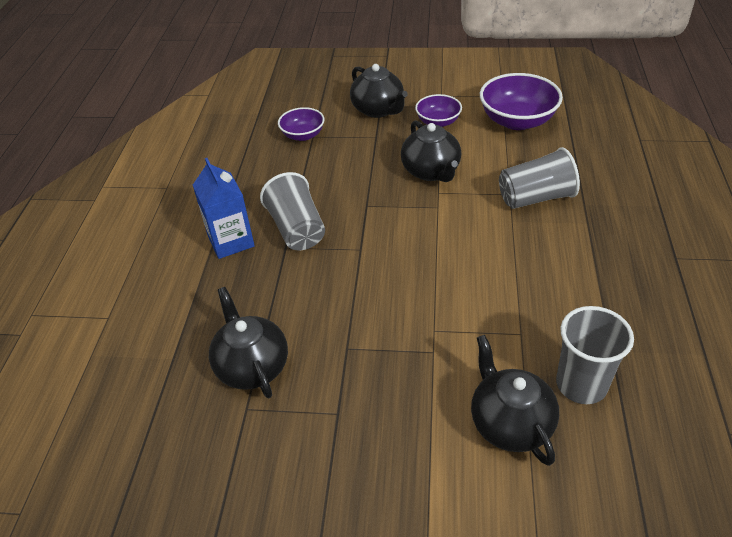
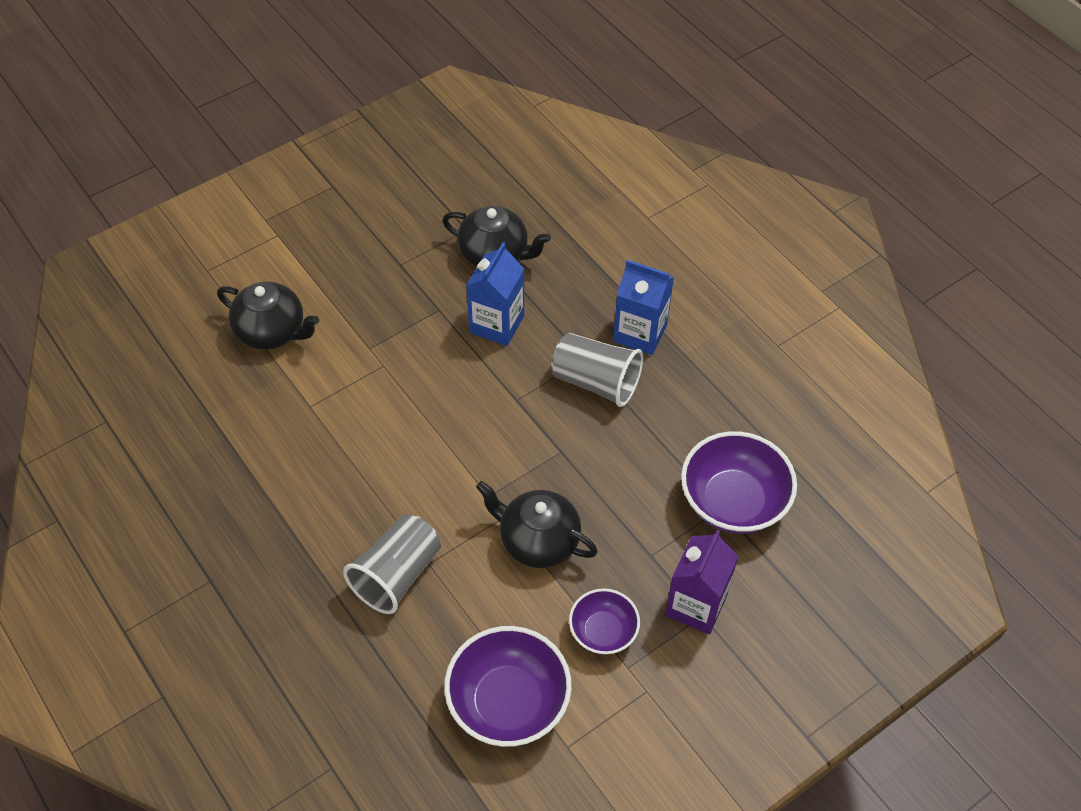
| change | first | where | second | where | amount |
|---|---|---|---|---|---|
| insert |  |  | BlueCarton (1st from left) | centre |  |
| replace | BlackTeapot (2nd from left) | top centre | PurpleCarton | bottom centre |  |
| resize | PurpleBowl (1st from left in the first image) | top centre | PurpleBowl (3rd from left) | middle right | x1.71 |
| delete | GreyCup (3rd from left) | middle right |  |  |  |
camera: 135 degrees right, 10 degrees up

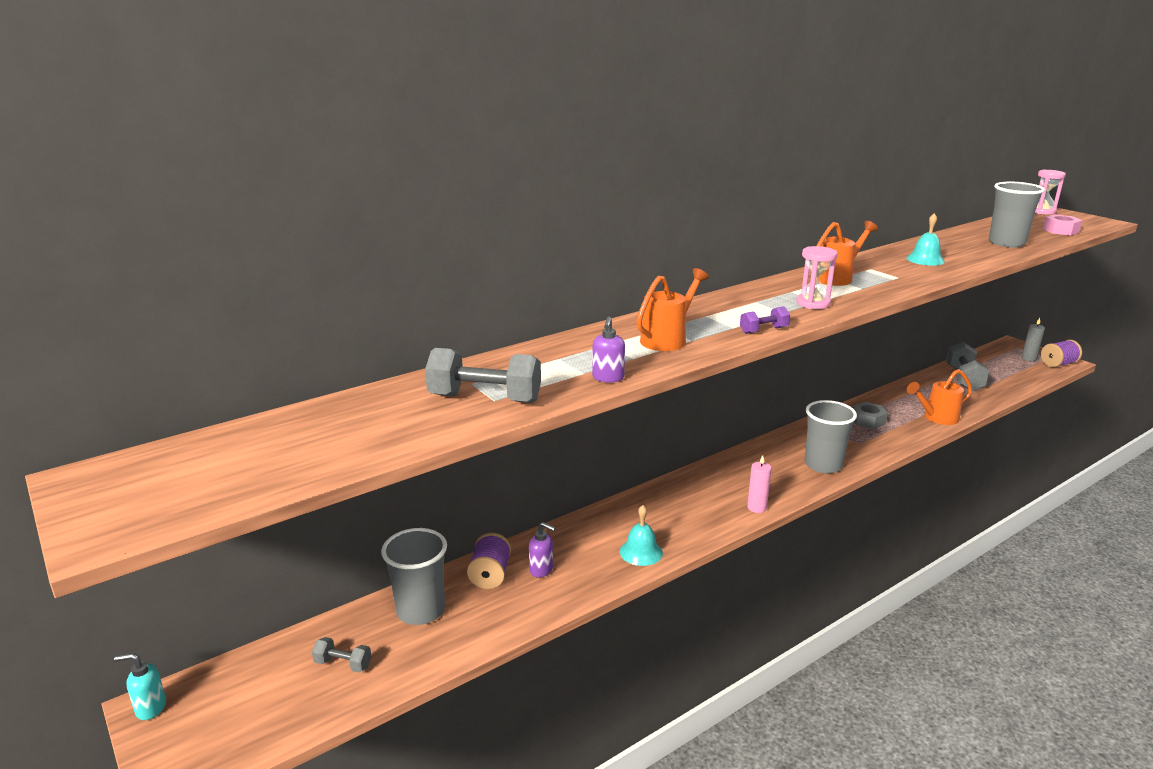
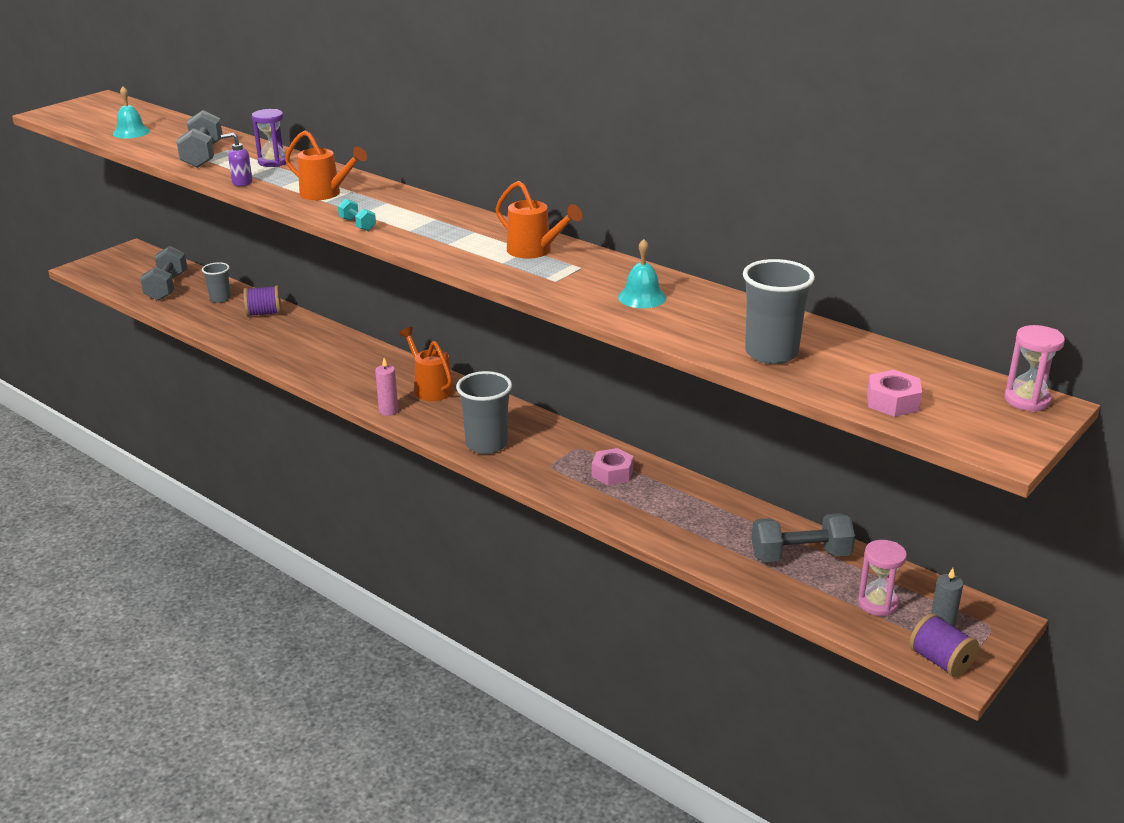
| change | first | where | second | where | amount |
|---|---|---|---|---|---|
| move | TurquoiseBell (1st from left) | bottom centre |  | top left |  |
| resize | GreyDumbbell (1st from left) | bottom left |  | top left | x1.90 |
| resize | GreyCup (1st from left) | bottom centre |  | middle left | x0.60 |
| insert |  |  | PurpleHourglass | top left |  |
| recolor | PurpleDumbbell | centre | TurquoiseDumbbell | top left |  |
| move | OrangeWateringCan (3rd from left in the first image) | middle right | OrangeWateringCan (2nd from left) | centre |  |
| recolor | GreyNut | middle right | PinkNut (1st from left) | centre |  |
| move | PinkHourglass (1st from left) | middle right |  | bottom right |  |
| delete | TurquoiseSoapDispenser | bottom left |  |  |  |
| delete | PurpleSoapDispenser (1st from left) | bottom centre |  |  |  |
camera: 75 degrees right, 5 degrees up

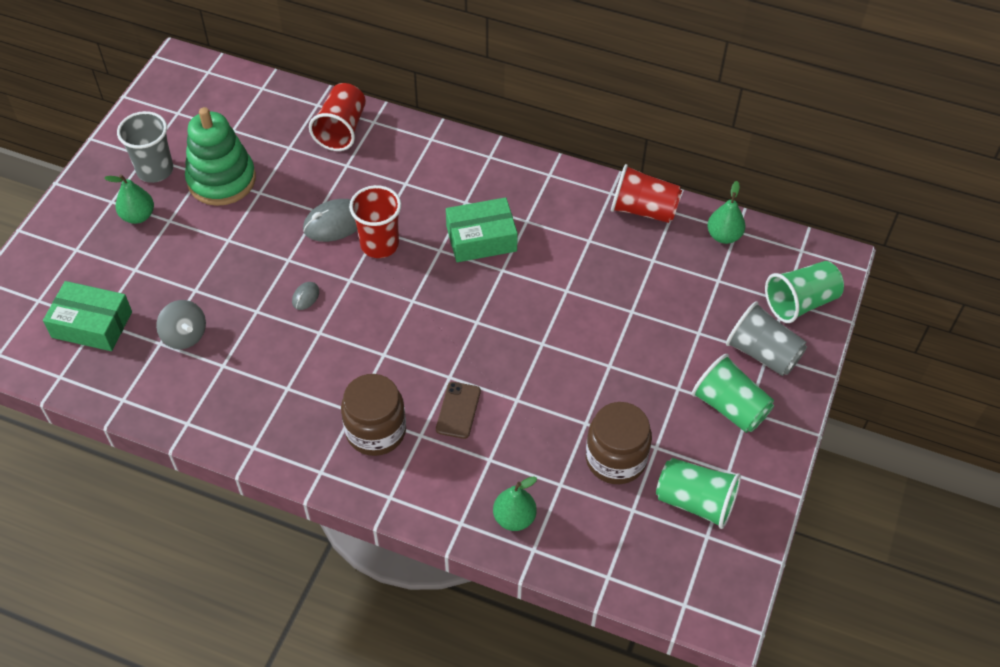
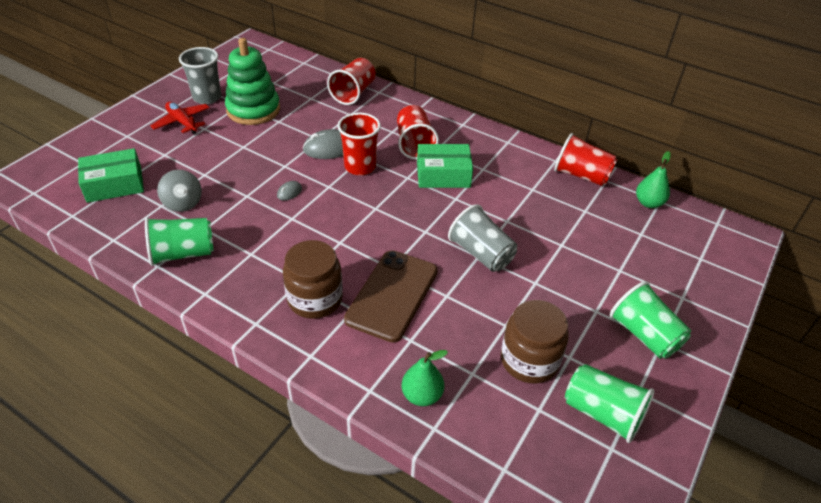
| change | first | where | second | where | amount |
|---|---|---|---|---|---|
| rotate | GreenBox (1st from left) | middle left |  | middle left | 45 degrees counterclockwise |
| move | GreenCup (3rd from left in the first image) | middle right | GreenCup (1st from left) | middle left |  |
| replace | GreenPear (1st from left) | top left | RedPlane | top left |  |
| resize | BrownPhone | centre |  | centre | x1.94 |
| insert |  |  | RedCup (3rd from left) | top centre |  |
| move | GreyCup (2nd from left) | middle right |  | centre |  |
camera: 10 degrees right, 10 degrees down

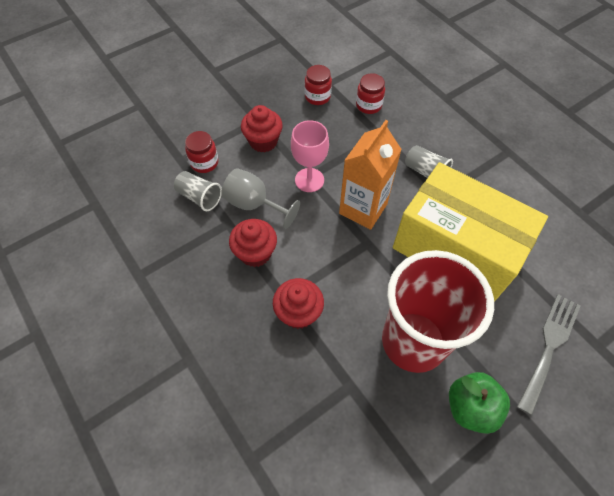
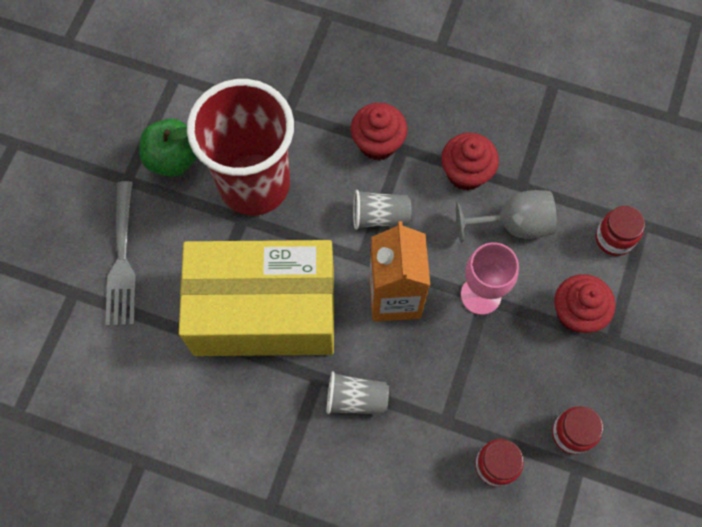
| change | first | where | second | where | amount |
|---|---|---|---|---|---|
| move | GreyCup (1st from left in the first image) | middle left | GreyCup (2nd from left) | centre |  |
camera: 145 degrees right, 10 degrees up

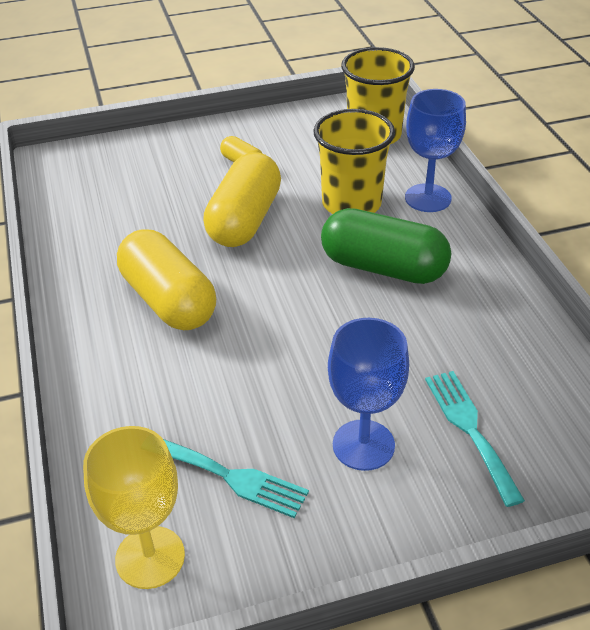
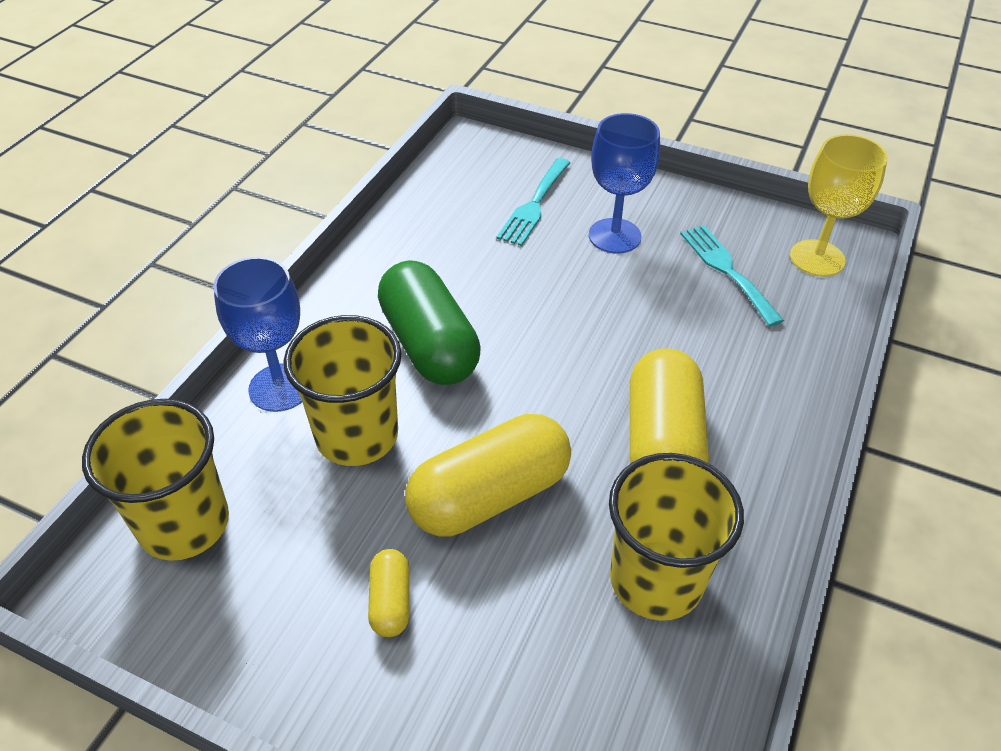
| change | first | where | second | where | amount |
|---|---|---|---|---|---|
| insert |  |  | YellowCup (3rd from left) | bottom right |  |
camera: 140 degrees left, 5 degrees up

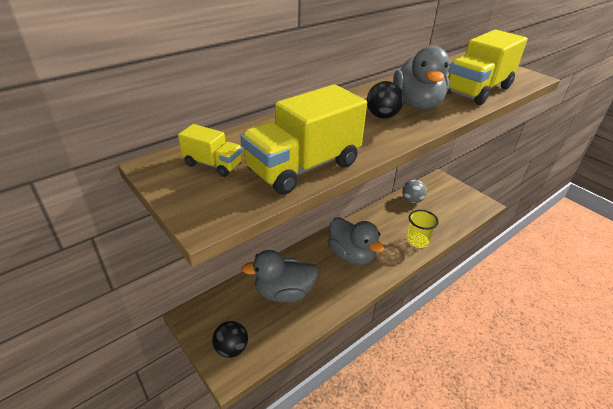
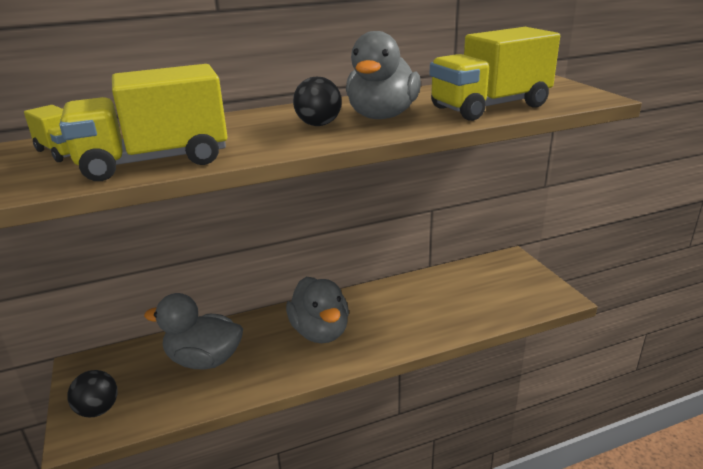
| change | first | where | second | where | amount |
|---|---|---|---|---|---|
| delete | GreyBall | middle right |  |  |  |
| delete | YellowCup | middle right |  |  |  |
camera: 20 degrees right, 10 degrees down

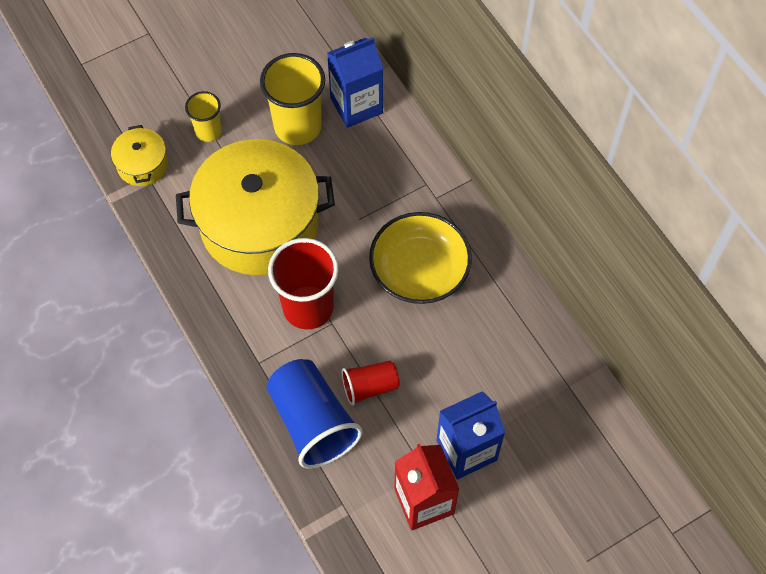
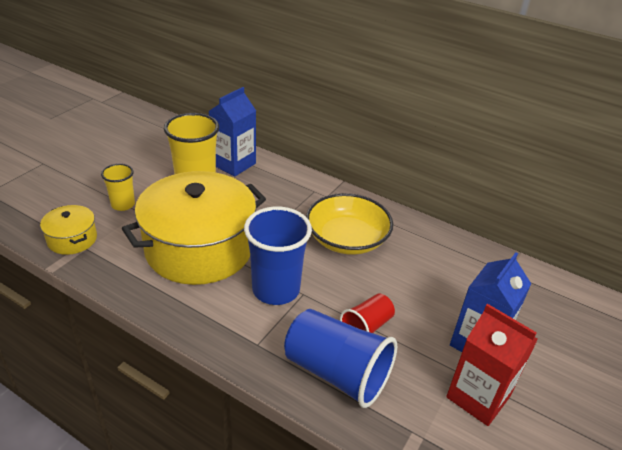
| change | first | where | second | where | amount |
|---|---|---|---|---|---|
| recolor | RedCup (1st from left) | centre | BlueCup (1st from left) | centre |  |
camera: 30 degrees left, 25 degrees down

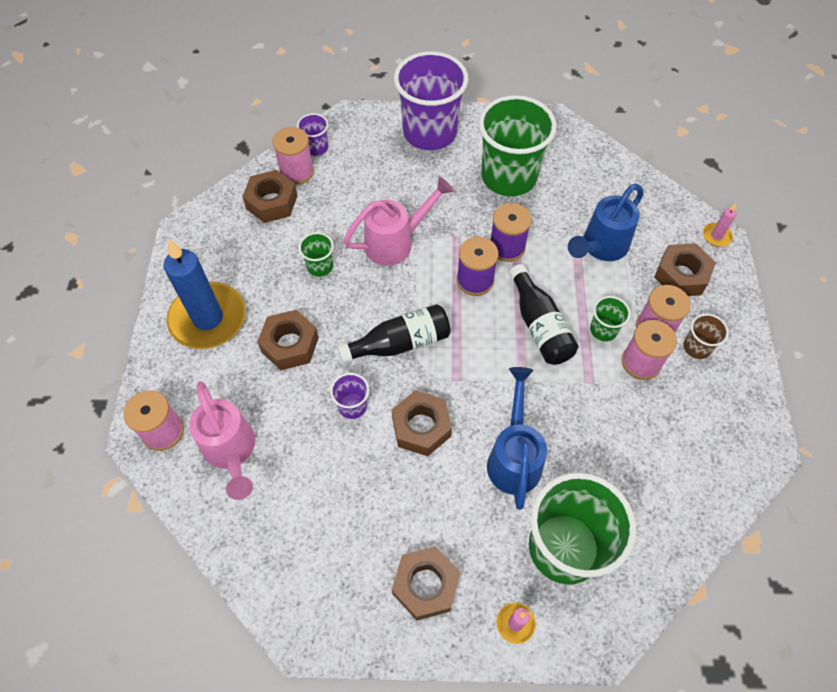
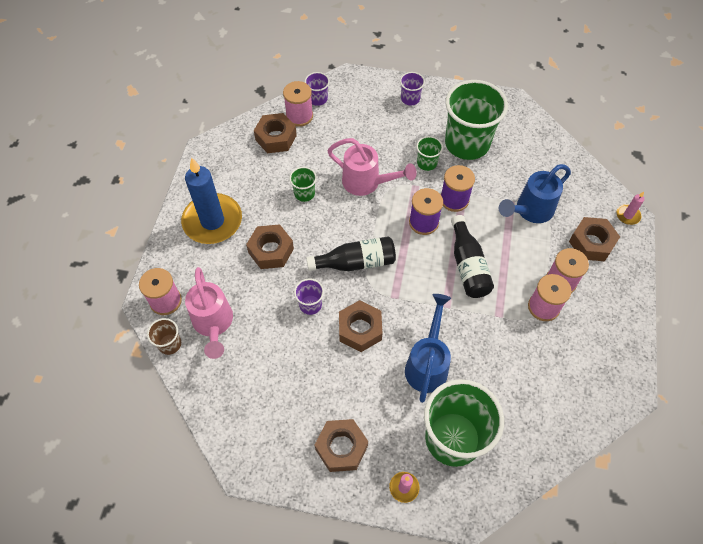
| change | first | where | second | where | amount |
|---|---|---|---|---|---|
| move | BrownCup | middle right |  | middle left |  |
| rotate | PinkWateringCan (2nd from left) | top centre |  | top centre | 45 degrees clockwise |
| resize | PurpleCup (3rd from left) | top centre |  | top centre | x0.44 |
| move | GreenCup (4th from left in the first image) | middle right | GreenCup (2nd from left) | top centre |  |
camera: 10 degrees right, 0 degrees up

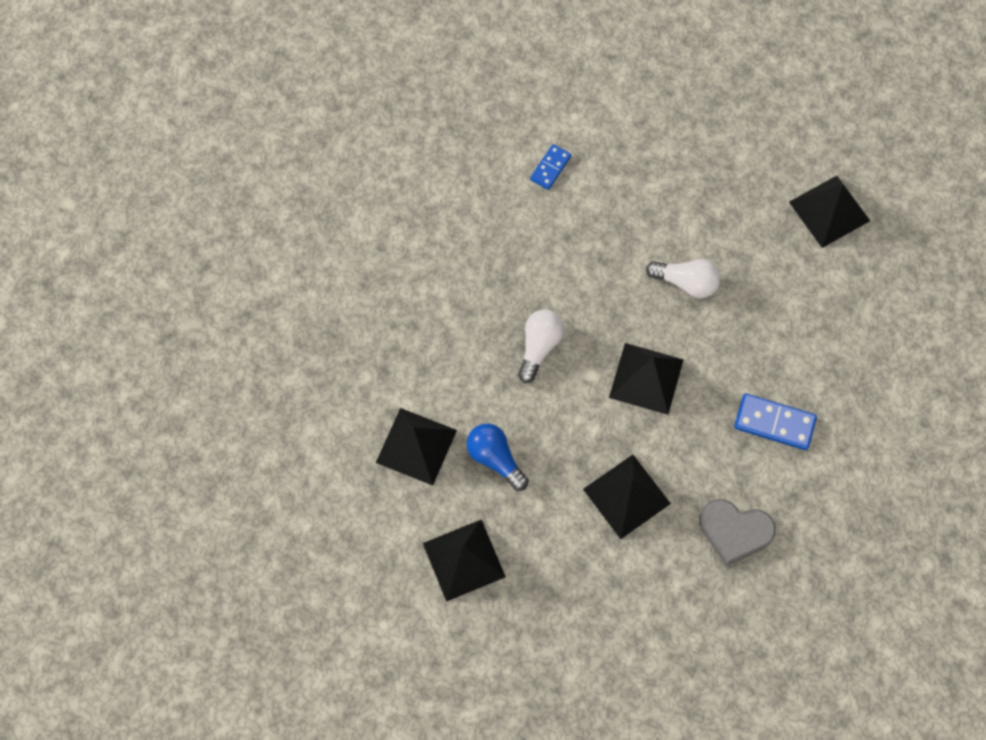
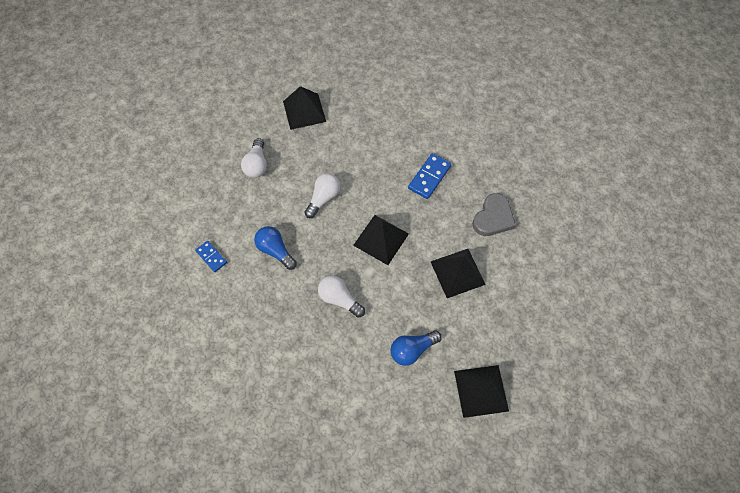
| change | first | where | second | where | amount |
|---|---|---|---|---|---|
| insert |  |  | WhiteLightBulb (1st from left) | top centre |  |
| insert |  |  | BlueLightBulb (1st from left) | centre |  |
| delete | BlackPyramid (1st from left) | centre |  |  |  |
camera: 75 degrees left, 5 degrees down

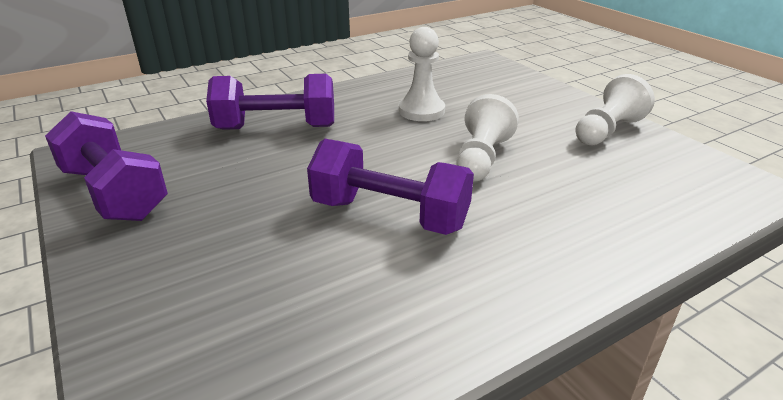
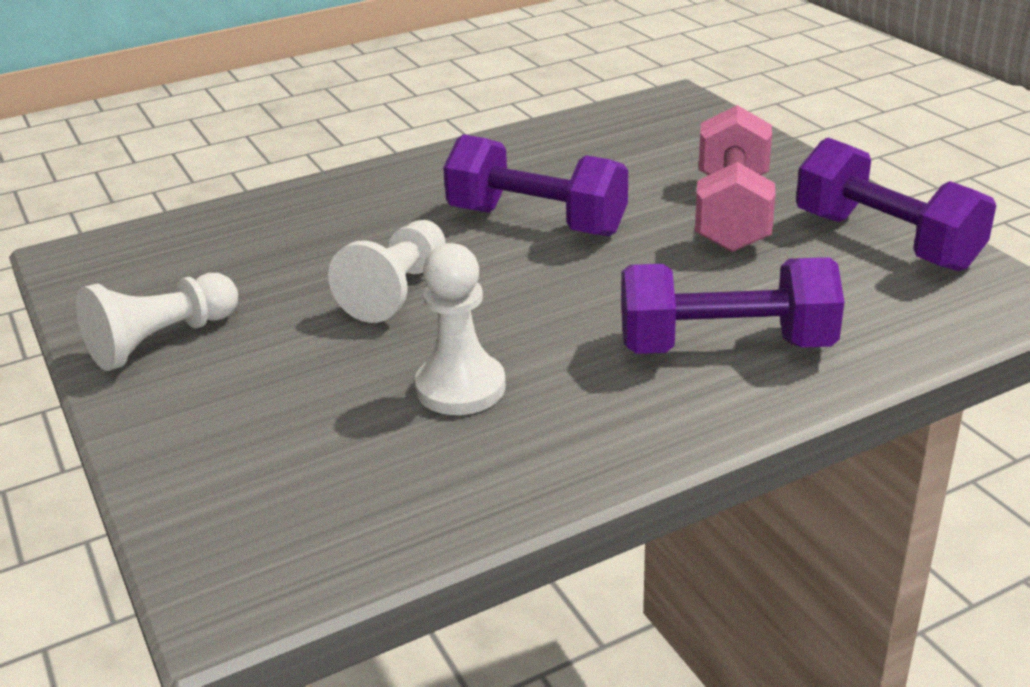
| change | first | where | second | where | amount |
|---|---|---|---|---|---|
| insert |  |  | PinkDumbbell | top right |  |
camera: 175 degrees left, 0 degrees up

